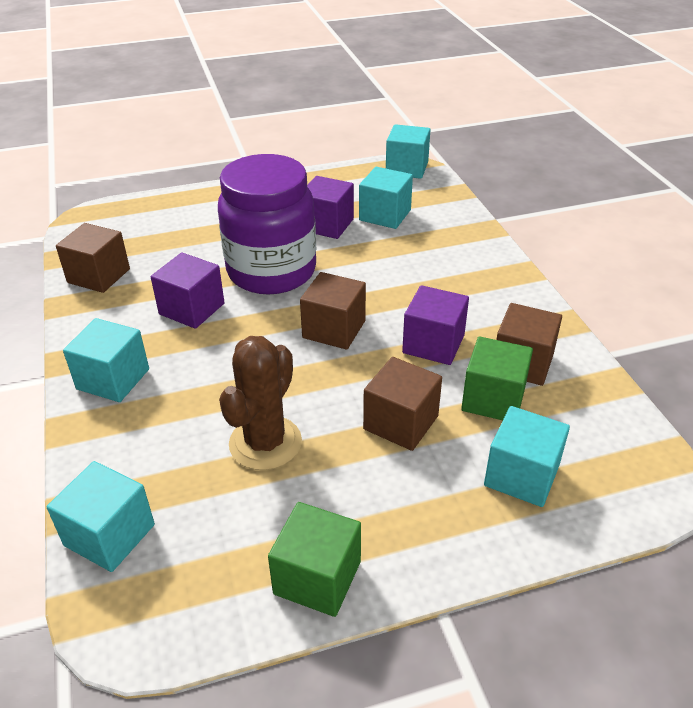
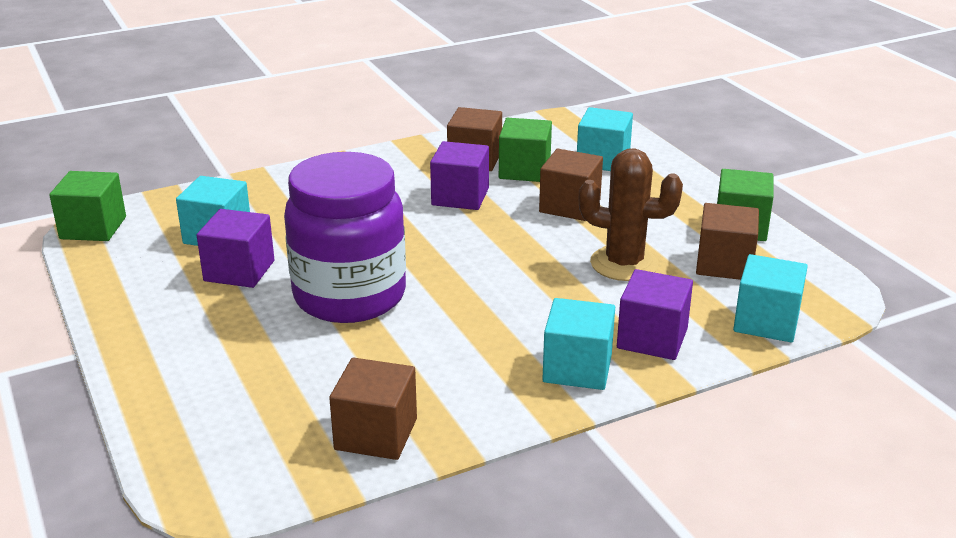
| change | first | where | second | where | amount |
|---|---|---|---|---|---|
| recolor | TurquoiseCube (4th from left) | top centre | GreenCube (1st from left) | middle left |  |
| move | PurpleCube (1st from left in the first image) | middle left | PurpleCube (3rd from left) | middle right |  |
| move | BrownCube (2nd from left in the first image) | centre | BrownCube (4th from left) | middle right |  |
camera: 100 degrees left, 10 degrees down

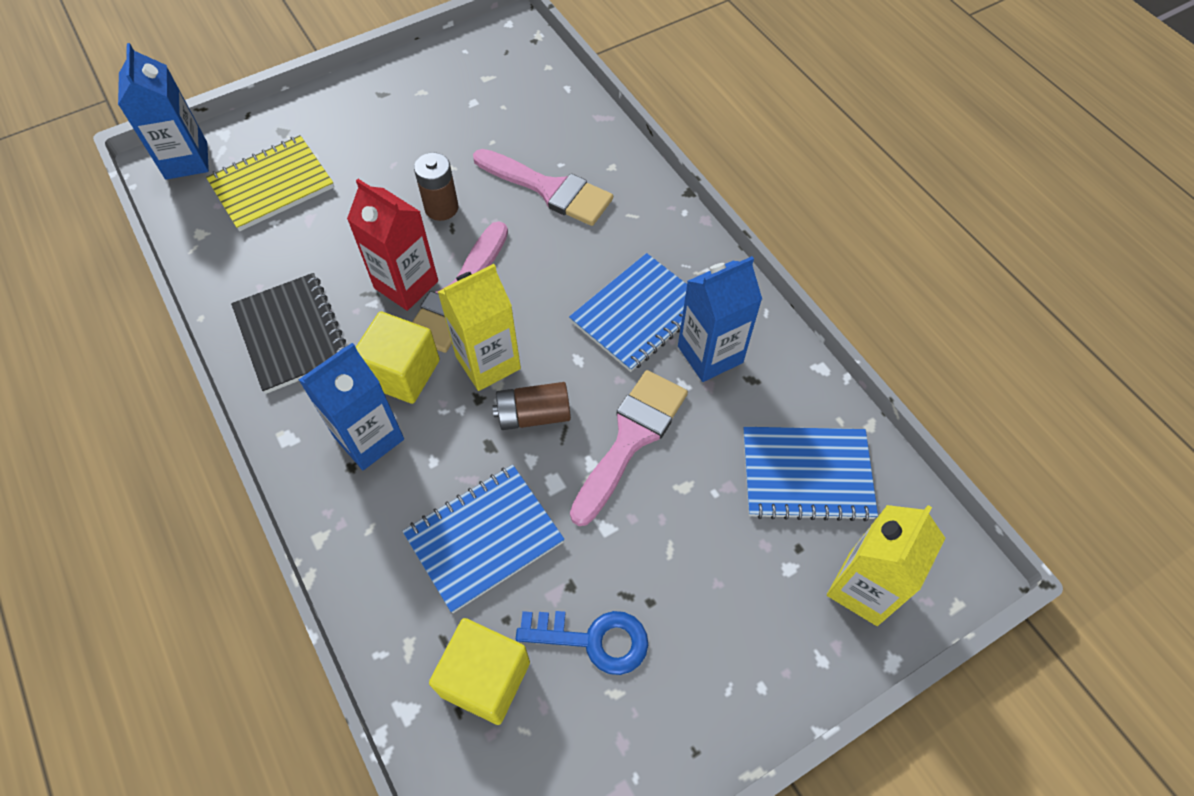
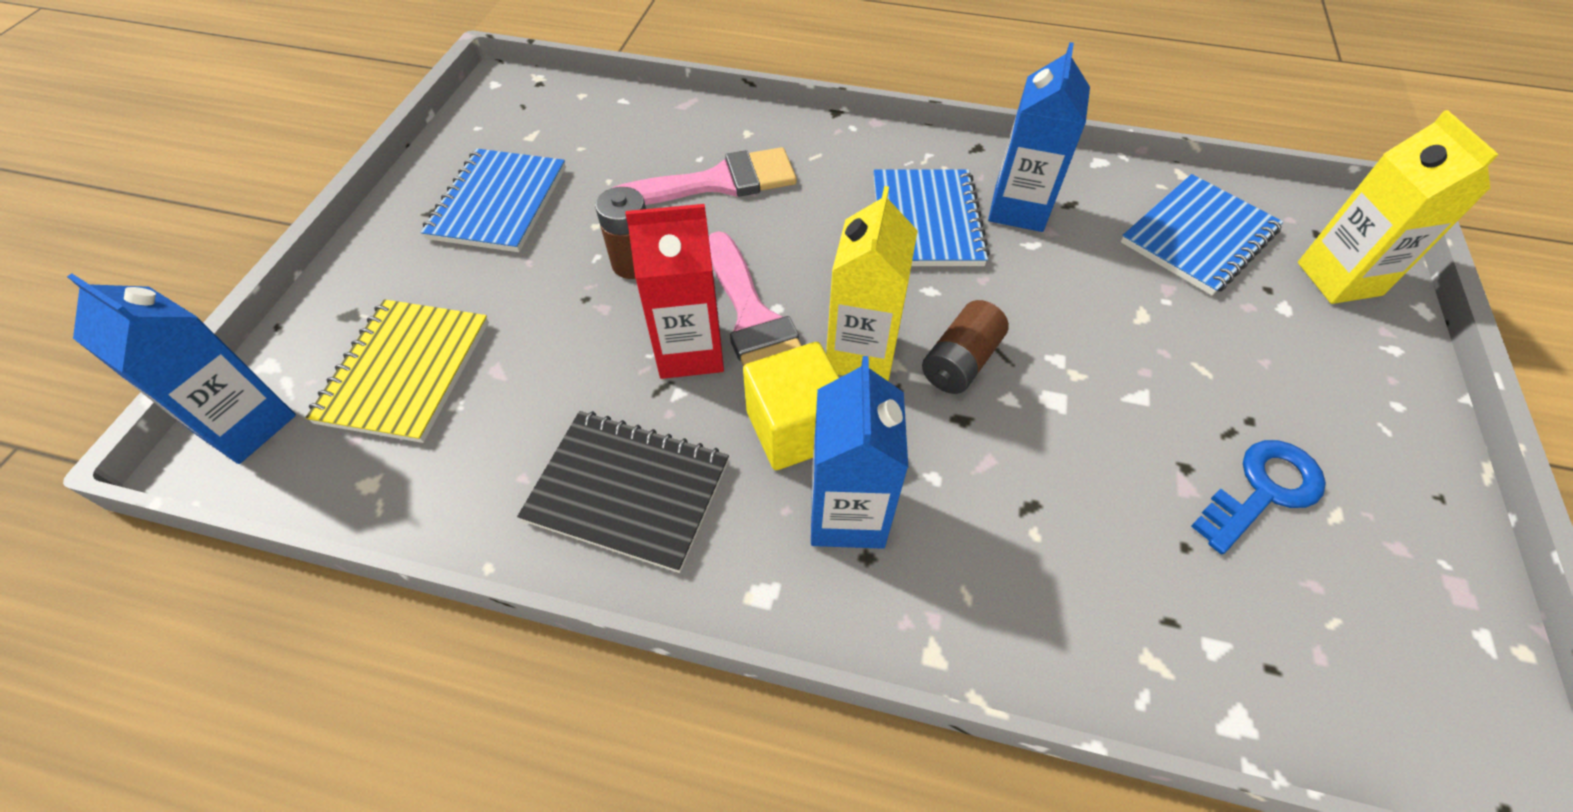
| change | first | where | second | where | amount |
|---|---|---|---|---|---|
| move | BlueNotebook (1st from left) | bottom centre |  | top left |  |
| delete | YellowCube (2nd from left) | bottom centre |  |  |  |
| delete | PinkBrush (3rd from left) | centre |  |  |  |
camera: 45 degrees left, 5 degrees down

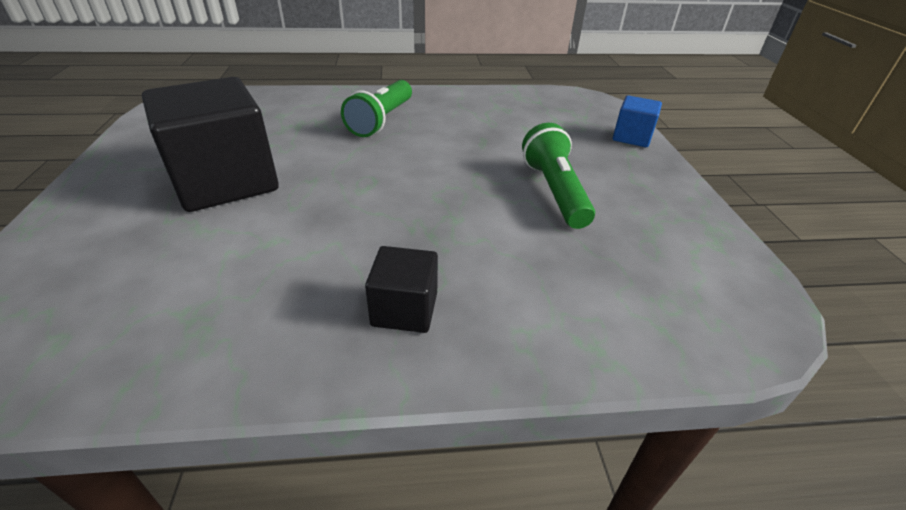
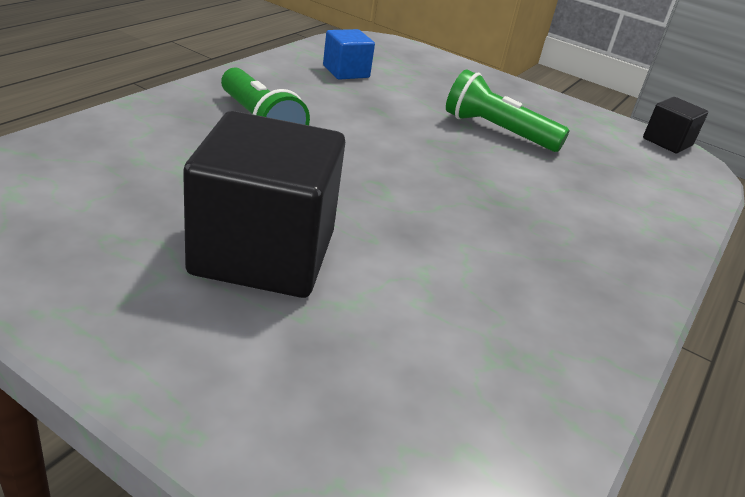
| change | first | where | second | where | amount |
|---|---|---|---|---|---|
| move | BlueCube | top right |  | top centre |  |
| move | BlackCube (2nd from left) | centre |  | top right |  |
camera: 55 degrees left, 5 degrees down

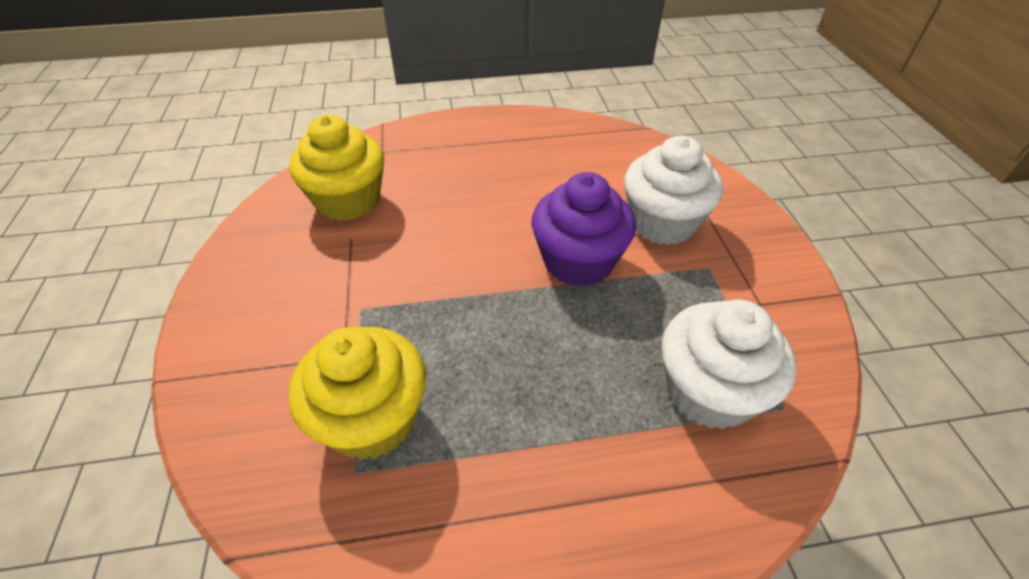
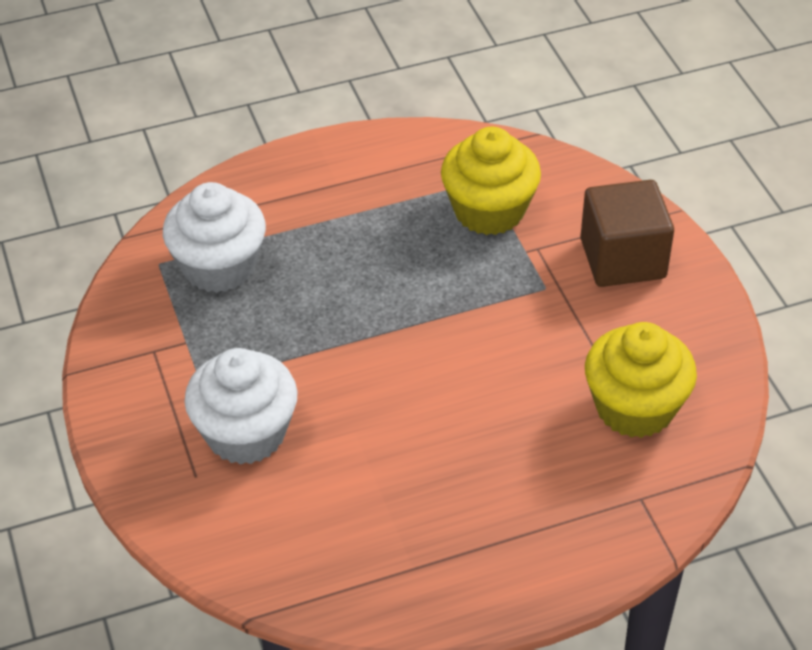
| change | first | where | second | where | amount |
|---|---|---|---|---|---|
| insert |  |  | BrownCube | middle right |  |
| delete | PurpleCupcake | centre |  |  |  |
camera: 170 degrees right, 0 degrees up

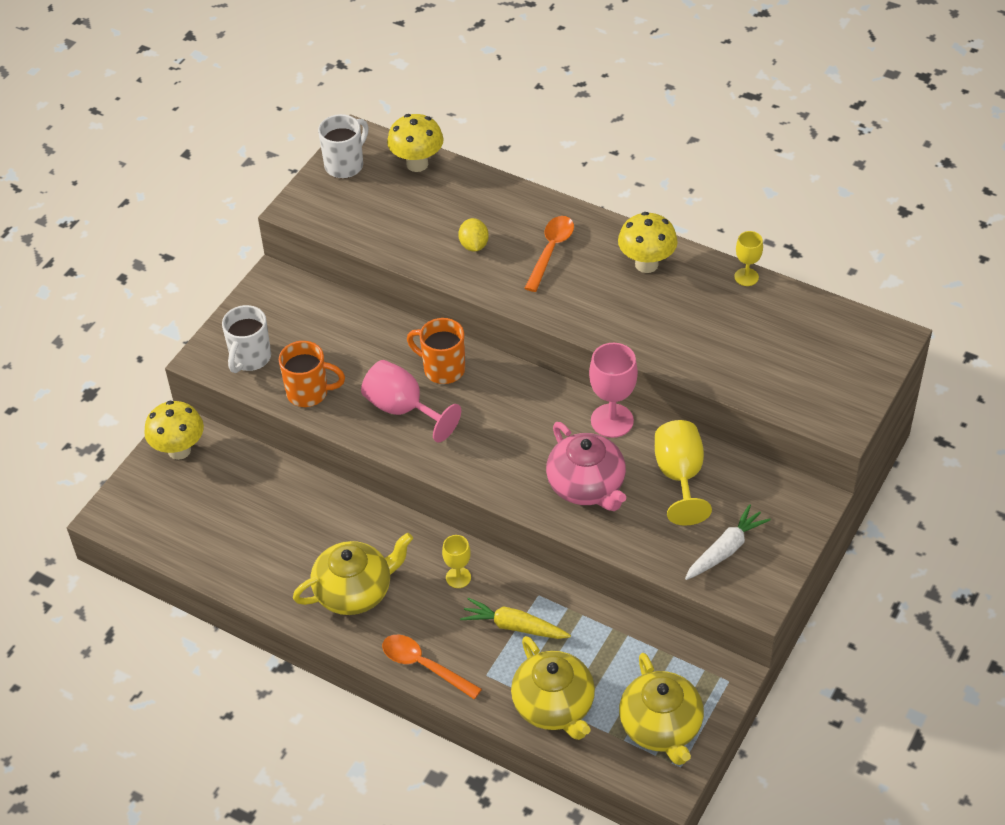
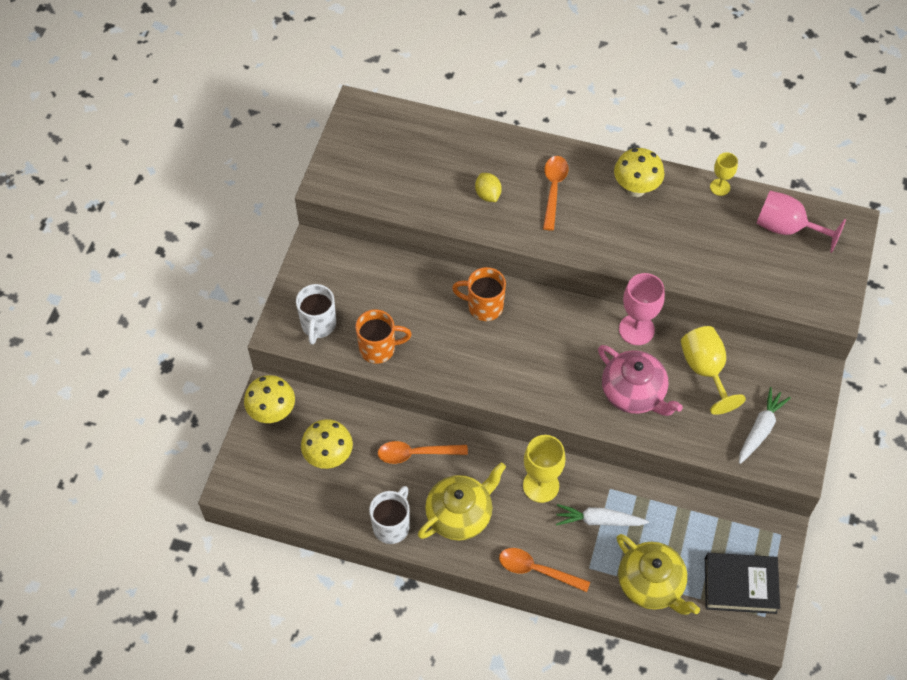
| change | first | where | second | where | amount |
|---|---|---|---|---|---|
| move | YellowMushroom (2nd from left) | top centre |  | centre |  |
| move | WhiteMug (2nd from left) | top centre |  | bottom centre |  |
| insert |  |  | OrangeSpoon (1st from left) | centre |  |
| resize | YellowGoblet (1st from left) | bottom centre |  | bottom centre | x1.73 |
| recolor | YellowCarrot | bottom centre | WhiteCarrot (1st from left) | bottom centre |  |
| replace | YellowTeapot (3rd from left) | bottom centre | BlackBook | bottom right |  |
| move | PinkGoblet (1st from left in the first image) | centre | PinkGoblet (2nd from left) | top right |  |
camera: 15 degrees left, 10 degrees up

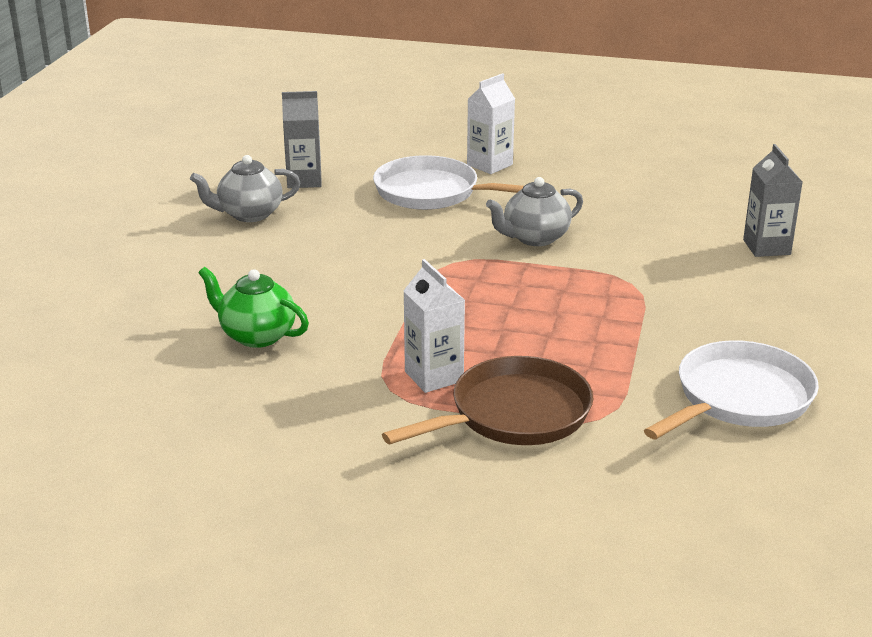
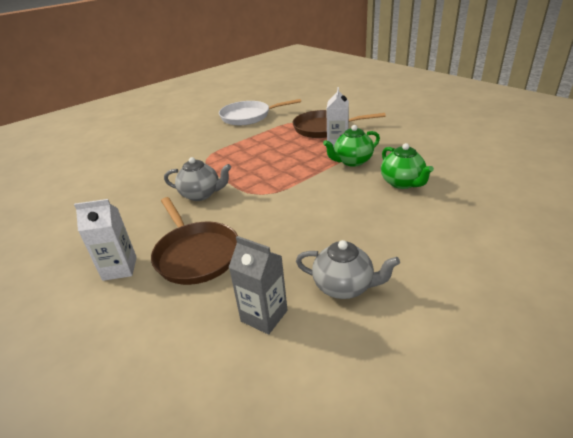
| change | first | where | second | where | amount |
|---|---|---|---|---|---|
| recolor | WhitePan (1st from left) | top centre | BrownPan (1st from left) | centre |  |
| insert |  |  | GreenTeapot (1st from left) | centre |  |
| delete | GreyCarton (2nd from left) | top right |  |  |  |
camera: 140 degrees left, 5 degrees up

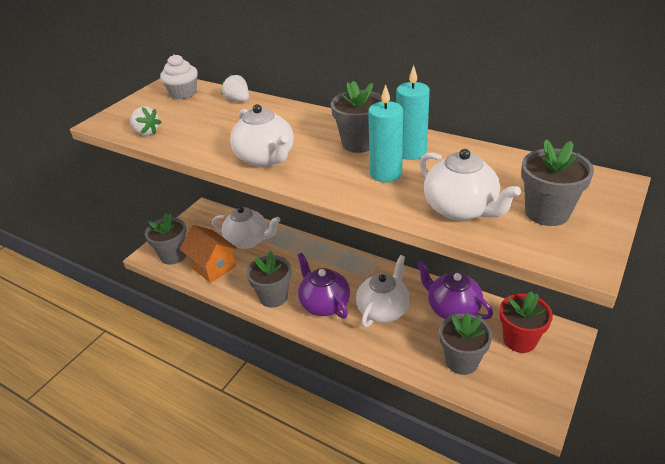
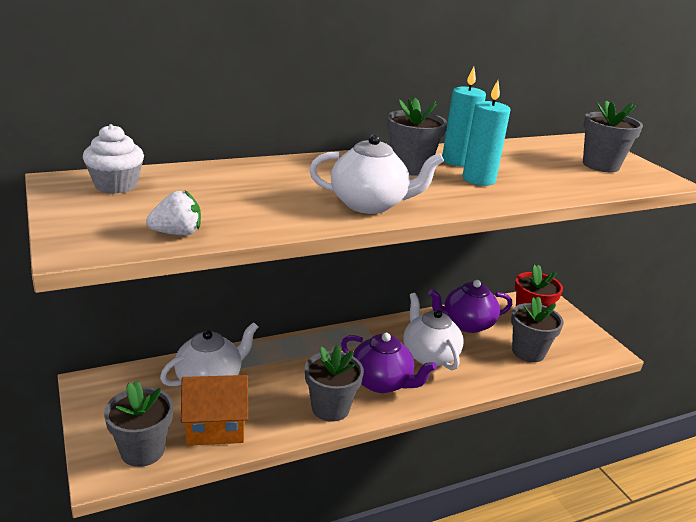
| change | first | where | second | where | amount |
|---|---|---|---|---|---|
| rotate | PurpleTeapot (1st from left) | centre |  | bottom centre | 150 degrees counterclockwise |
| delete | WhiteStrawberry (2nd from left) | top centre |  |  |  |
| delete | WhiteTeapot (4th from left) | middle right |  |  |  |
camera: 60 degrees left, 10 degrees down

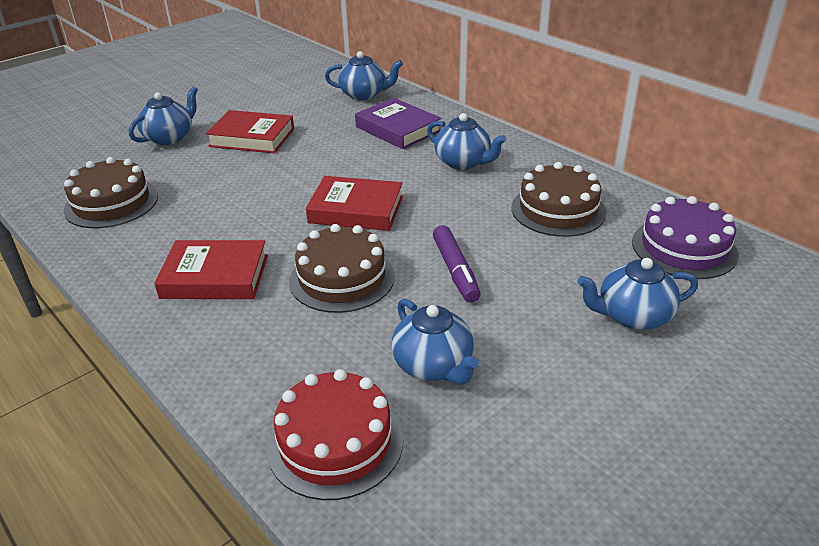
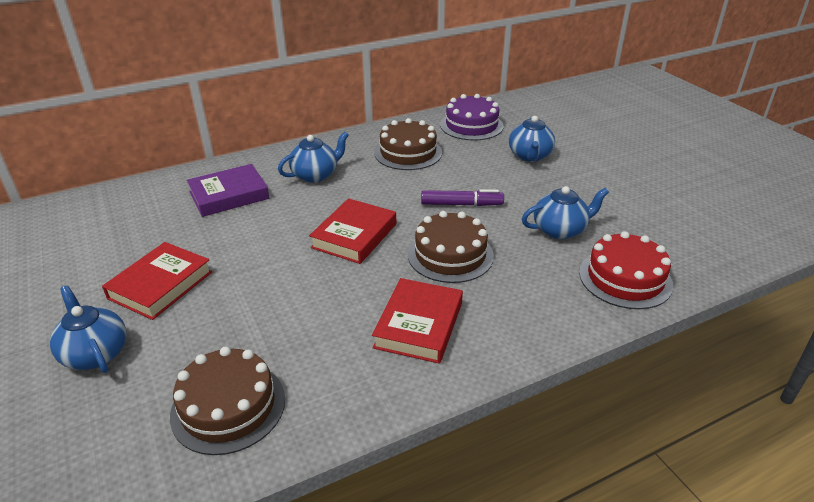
| change | first | where | second | where | amount |
|---|---|---|---|---|---|
| delete | BlueTeapot (2nd from left) | top centre |  |  |  |
camera: 75 degrees left, 0 degrees up

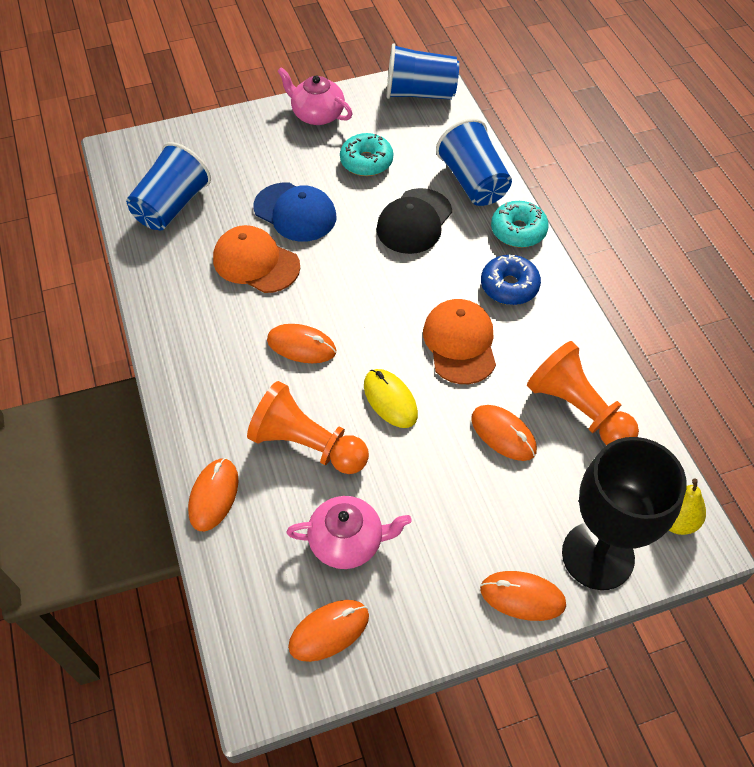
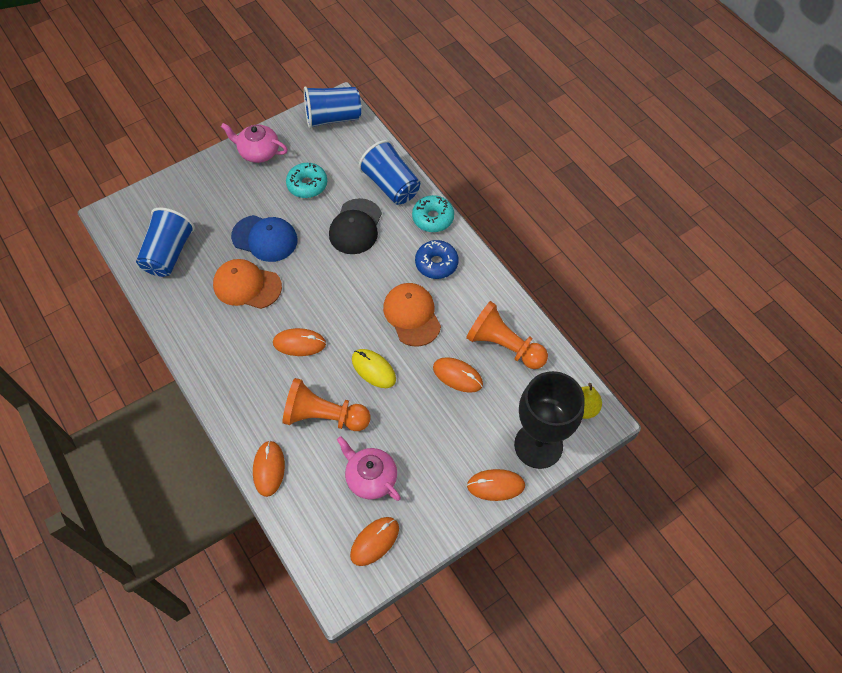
| change | first | where | second | where | amount |
|---|---|---|---|---|---|
| rotate | PinkTeapot (2nd from left) | bottom centre |  | bottom centre | 120 degrees counterclockwise |
camera: 15 degrees left, 5 degrees up

